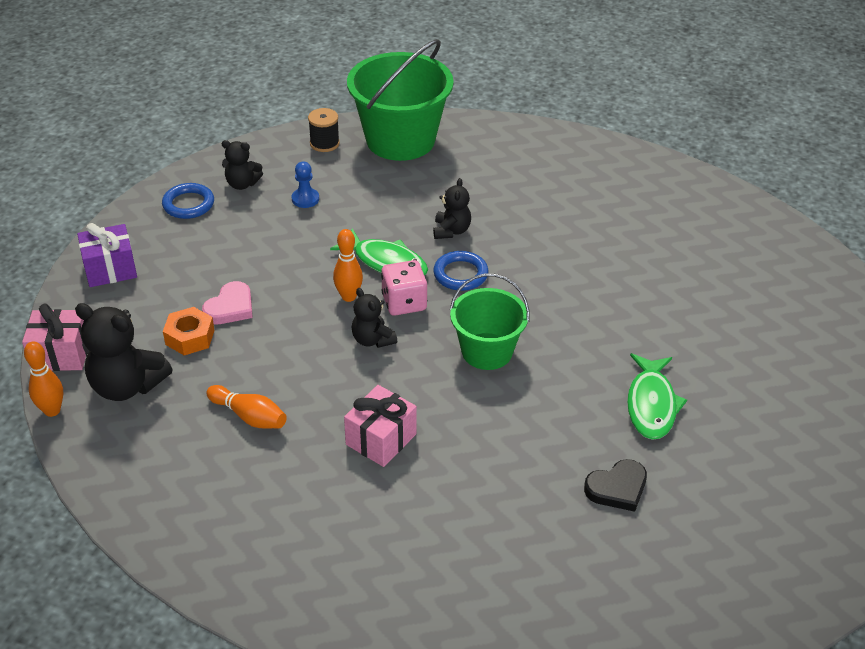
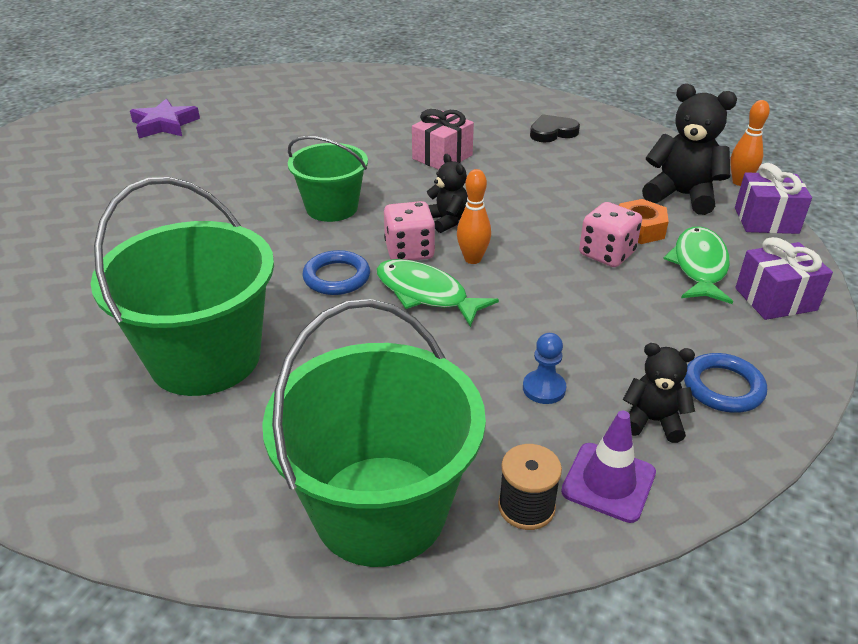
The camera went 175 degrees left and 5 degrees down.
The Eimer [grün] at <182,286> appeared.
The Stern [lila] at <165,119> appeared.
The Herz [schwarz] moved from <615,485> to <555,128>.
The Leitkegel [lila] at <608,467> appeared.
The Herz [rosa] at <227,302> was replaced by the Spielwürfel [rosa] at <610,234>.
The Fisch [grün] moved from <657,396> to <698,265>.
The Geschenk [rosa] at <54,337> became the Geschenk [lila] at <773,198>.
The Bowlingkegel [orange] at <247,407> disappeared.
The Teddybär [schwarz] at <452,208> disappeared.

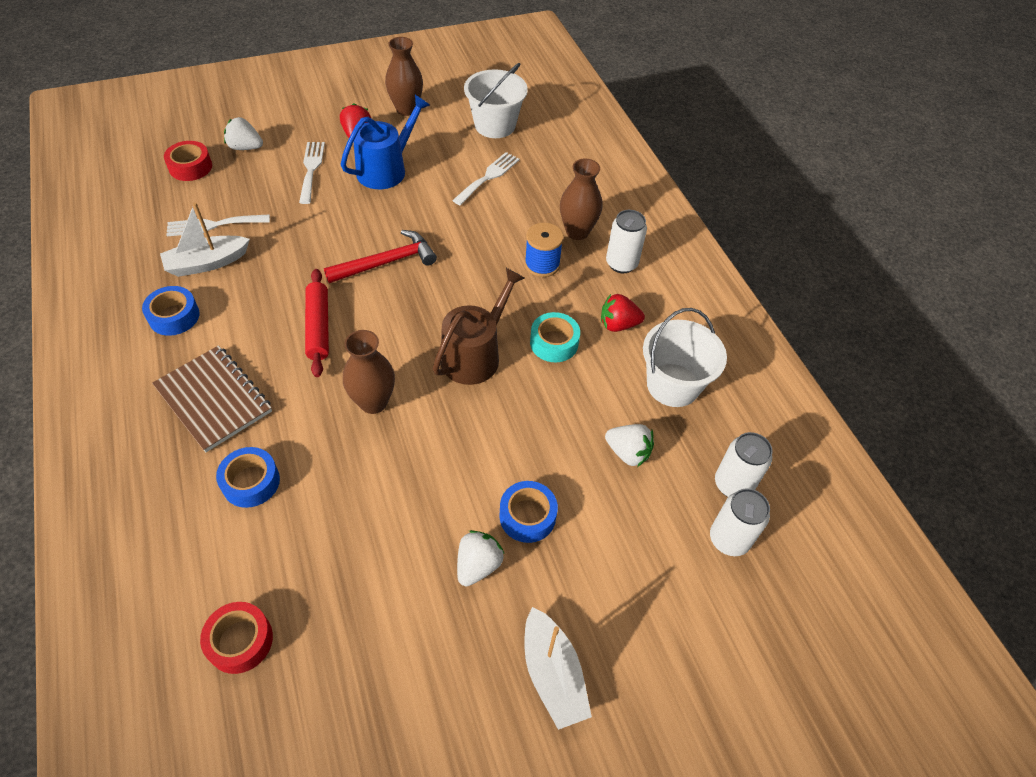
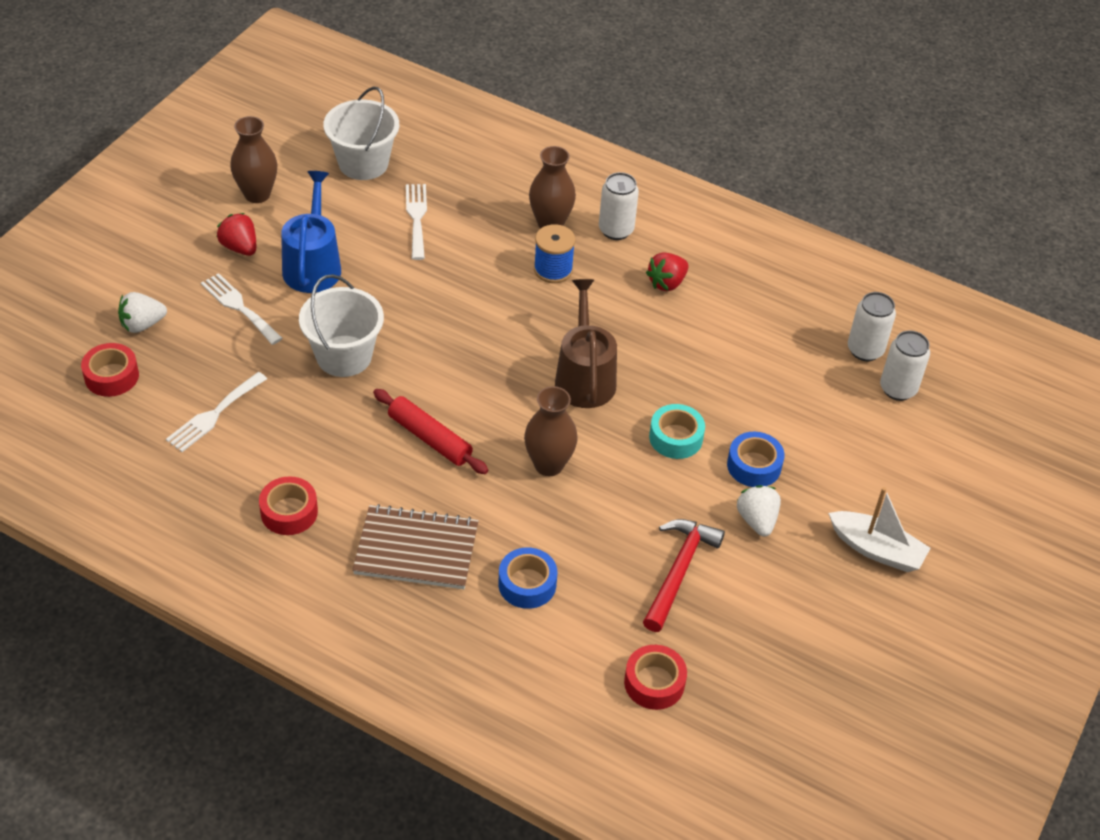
The camera went 40 degrees left and 5 degrees down.
The Klebeband [blau] at <171,311> became the Klebeband [rot] at <288,505>.
The Eimer [weiß] moved from <685,357> to <341,325>.
The Hammer [rot] moved from <380,256> to <684,575>.
The Klebeband [türkis] moved from <555,337> to <677,431>.
The Boot [weiß] at <205,239> disappeared.
The Erdbeere [weiß] at <629,445> disappeared.

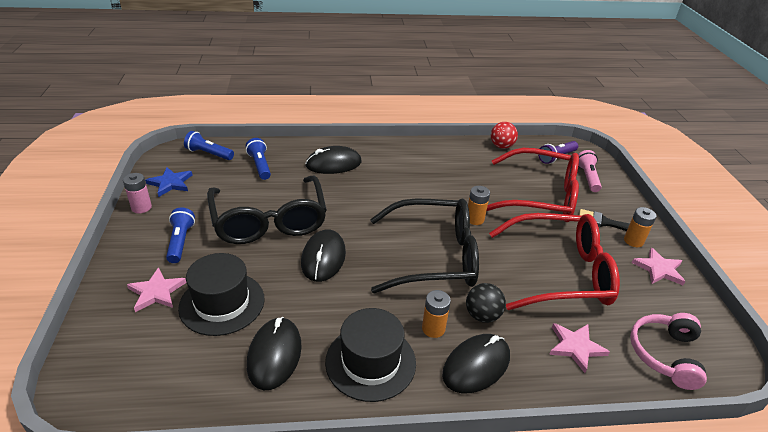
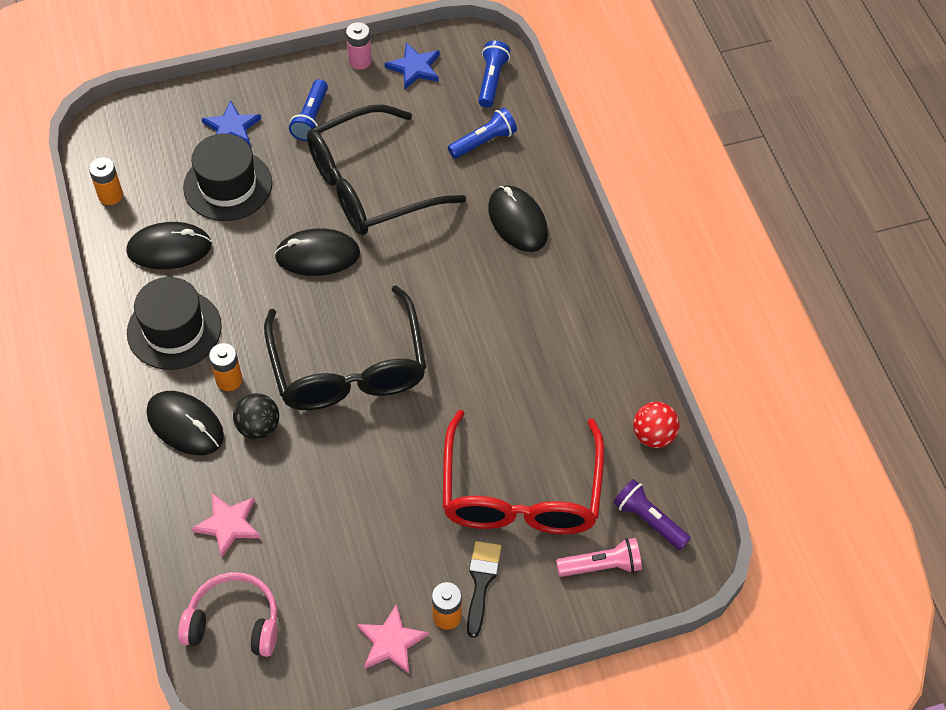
The camera went 80 degrees right and 20 degrees up.
The Batterie [orange] moved from <479,205> to <106,181>.
The Stern [rosa] at <156,289> became the Stern [blau] at <231,123>.
The Taschenlampe [blau] at <180,235> turned 120 degrees clockwise.
The Brille [rot] at <554,261> disappeared.

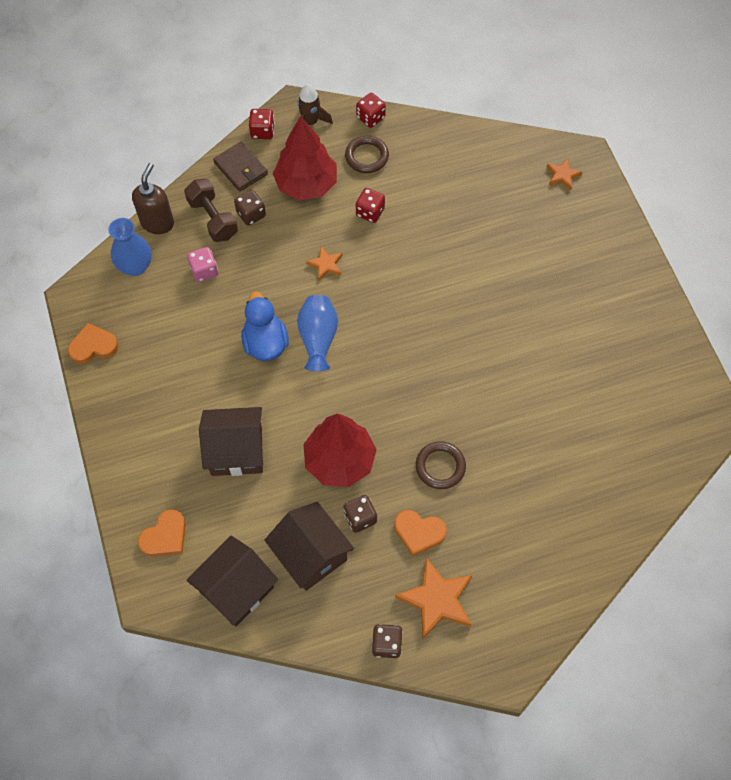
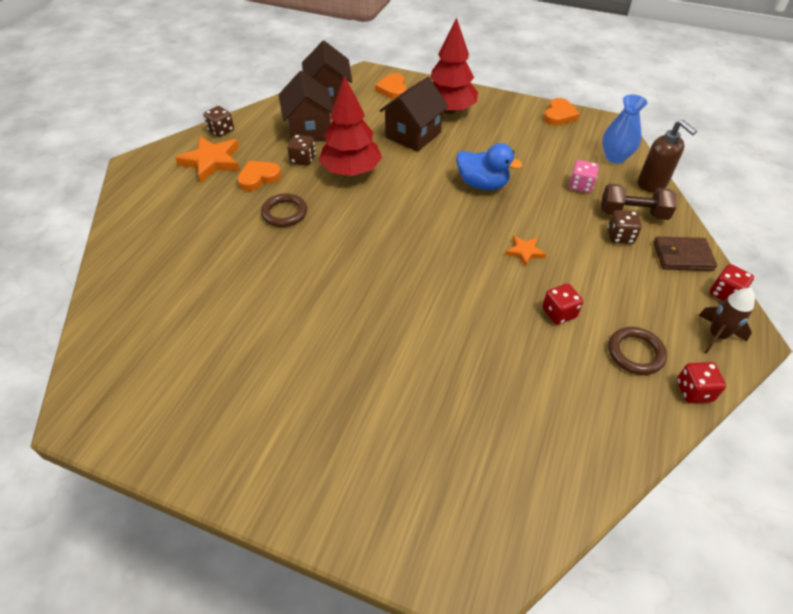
The camera went 130 degrees right and 15 degrees down.
The Haus [braun] at <309,546> turned 75 degrees clockwise.
The Baum [rot] moved from <305,158> to <454,66>.
The Vase [blau] at <317,333> disappeared.
The Stern [orange] at <564,174> disappeared.

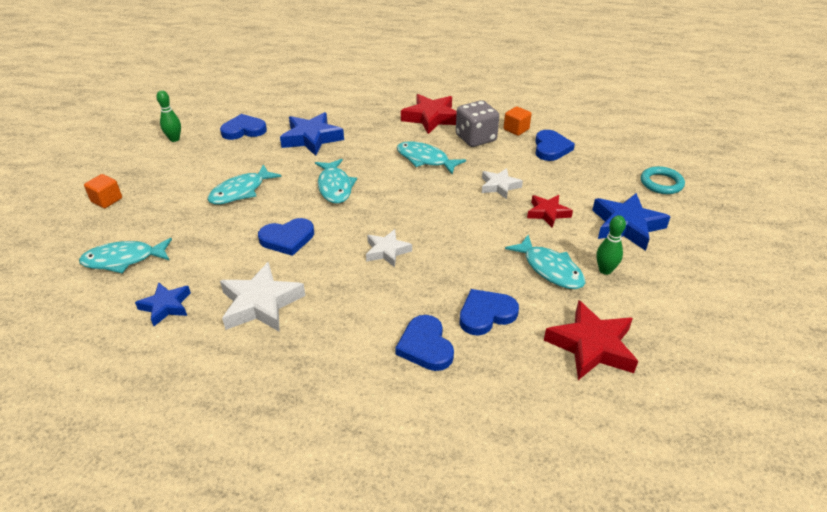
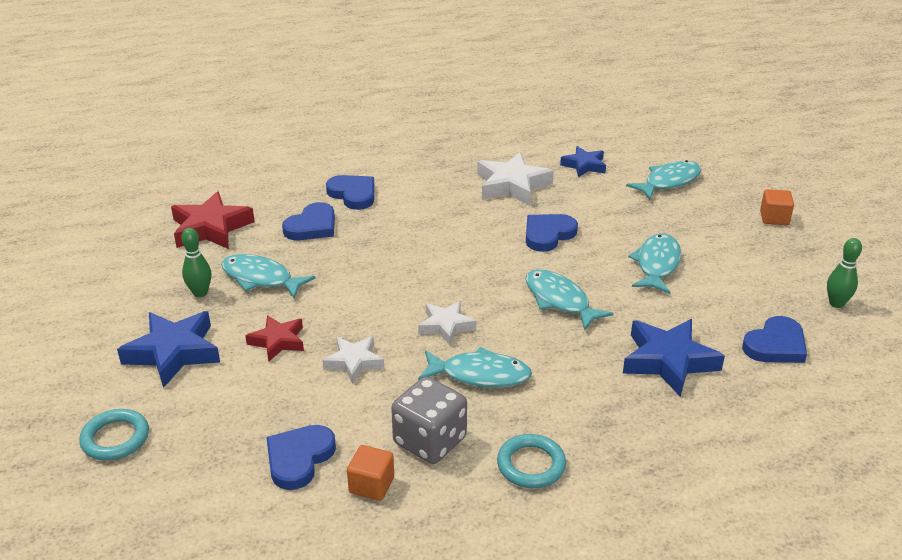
The camera went 155 degrees right and 5 degrees down.
The Herz [blau] at <555,145> turned 45 degrees clockwise.
The Stern [weiß] moved from <389,248> to <447,323>.
The Stern [rot] at <429,114> was replaced by the Ring [türkis] at <531,461>.

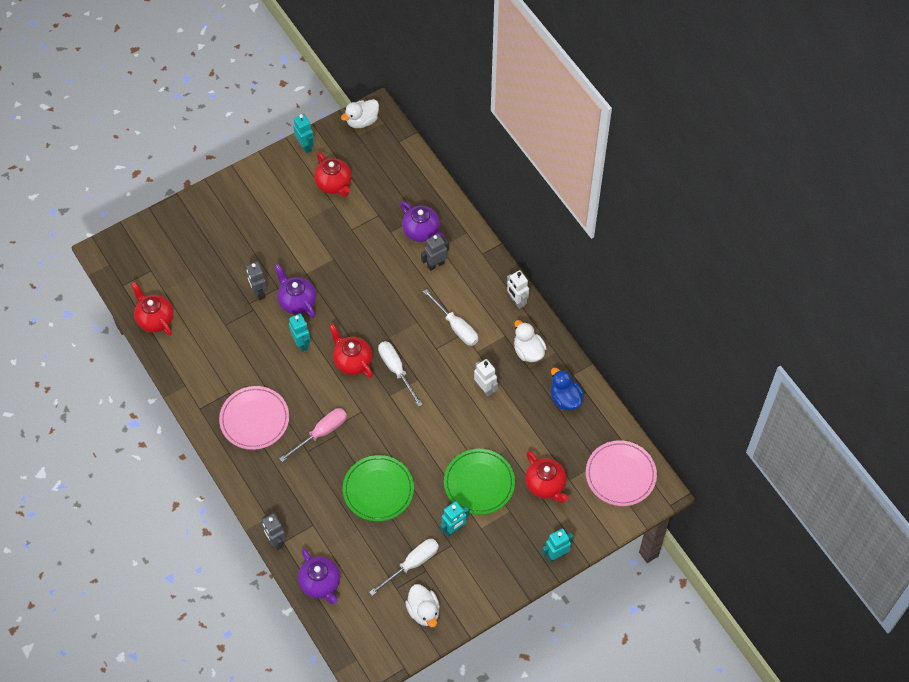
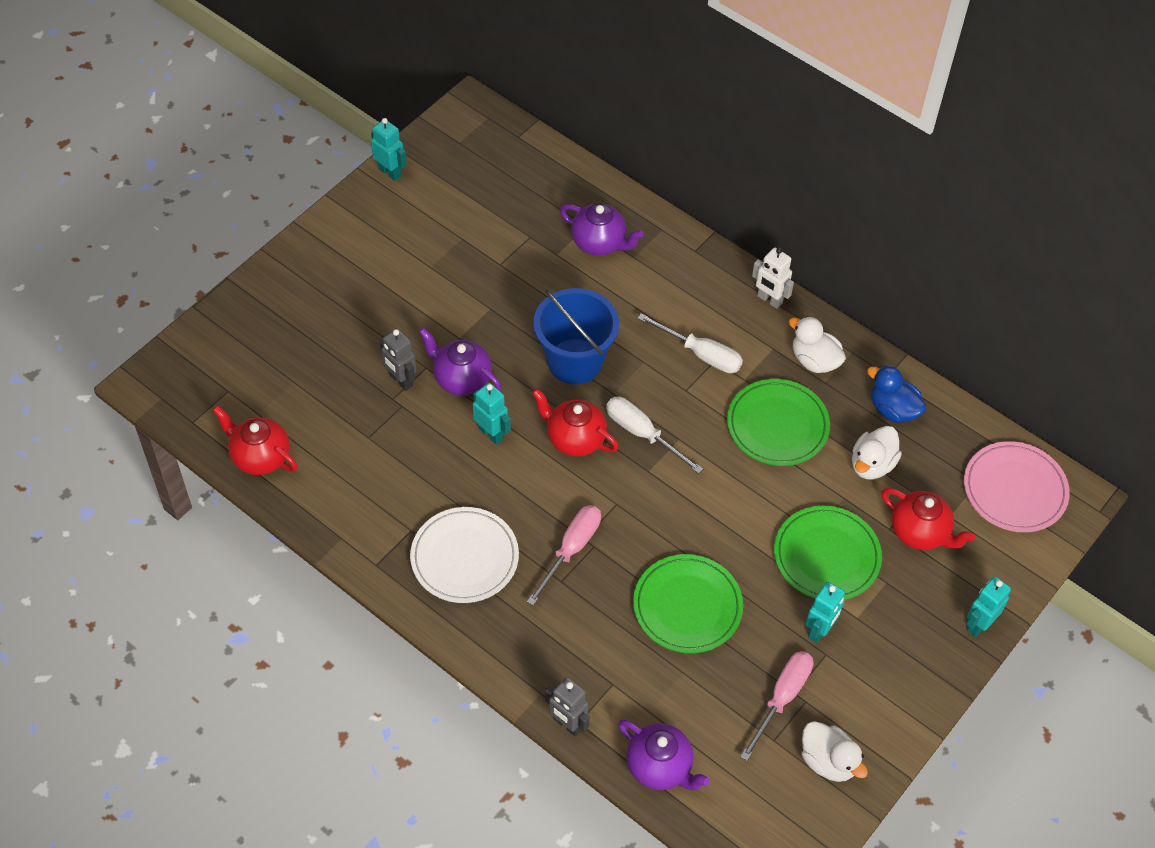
The camera went 20 degrees left and 5 degrees down.
The Teller [rosa] at <254,418> became the Teller [weiß] at <464,555>.
The Eimer [blau] at <576,336> appeared.
The Roboter [weiß] at <486,378> was replaced by the Teller [grün] at <778,422>.
The Schraubenzieher [weiß] at <404,567> became the Schraubenzieher [rosa] at <776,706>.
The Ente [weiß] moved from <360,113> to <877,452>.
The Teekanne [rot] at <332,174> disappeared.
The Roboter [grau] at <435,252> disappeared.

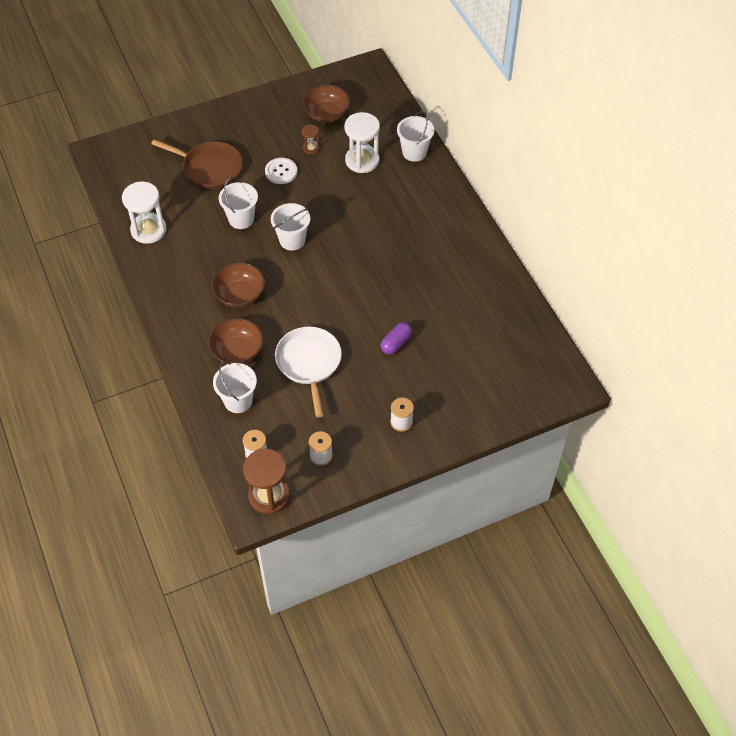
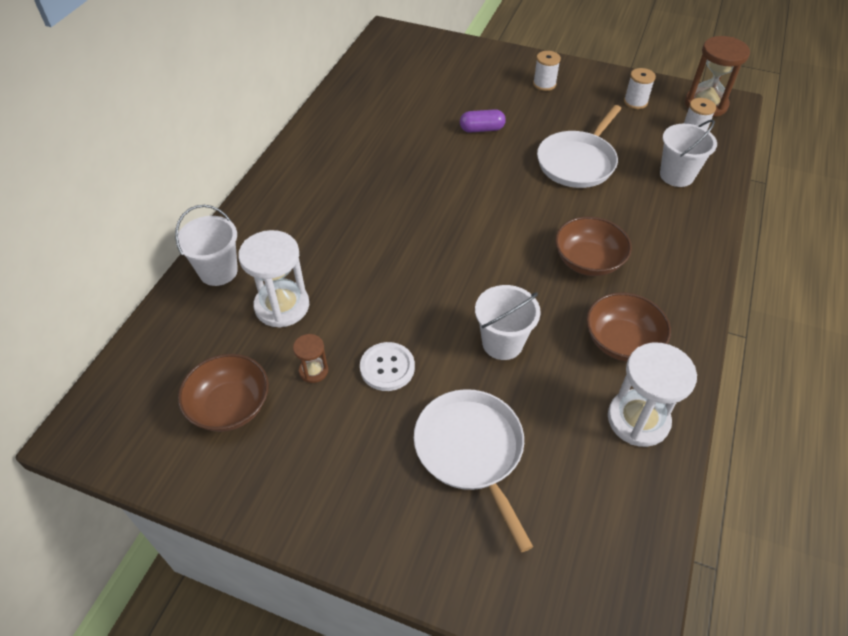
The camera went 135 degrees left and 5 degrees down.
The Pfanne [braun] at <197,164> became the Pfanne [weiß] at <473,470>.
The Schüssel [braun] moved from <235,341> to <628,326>.
The Eimer [weiß] at <290,227> disappeared.

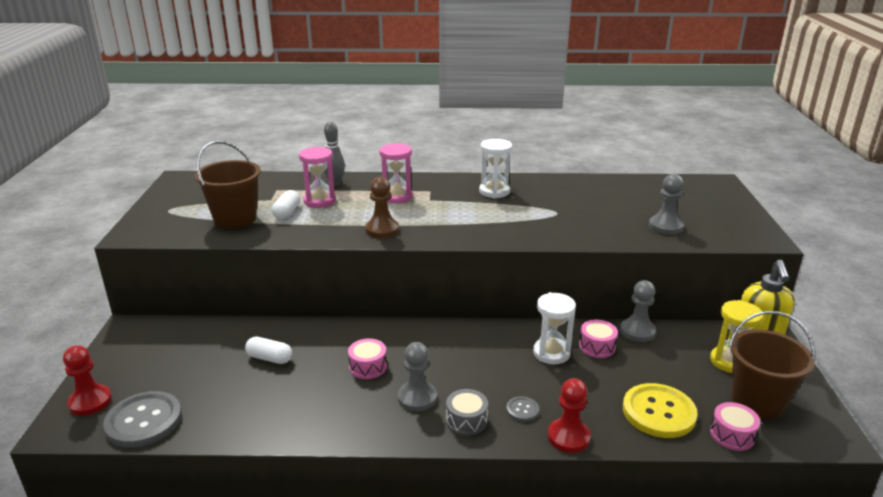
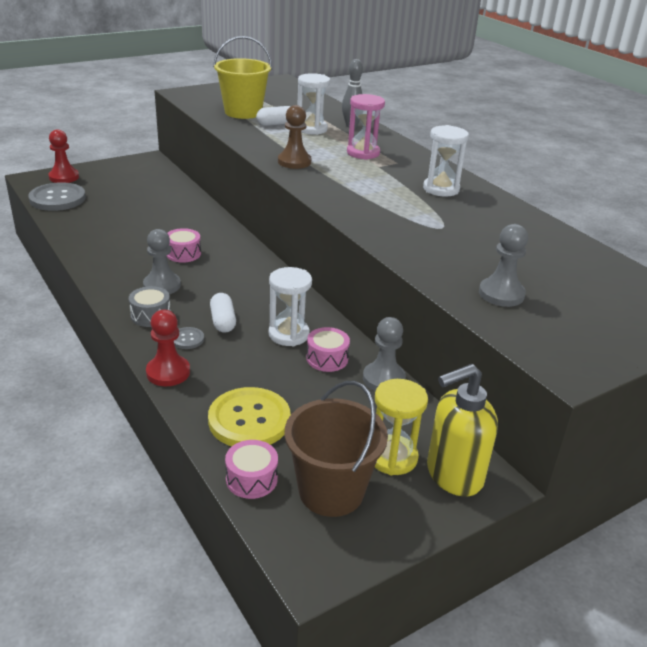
The camera went 55 degrees right and 5 degrees up.
The Kapsel [weiß] moved from <268,350> to <223,313>.
The Eimer [braun] at <228,185> became the Eimer [gelb] at <242,77>.
The Sanduhr [rosa] at <317,177> became the Sanduhr [weiß] at <314,104>.

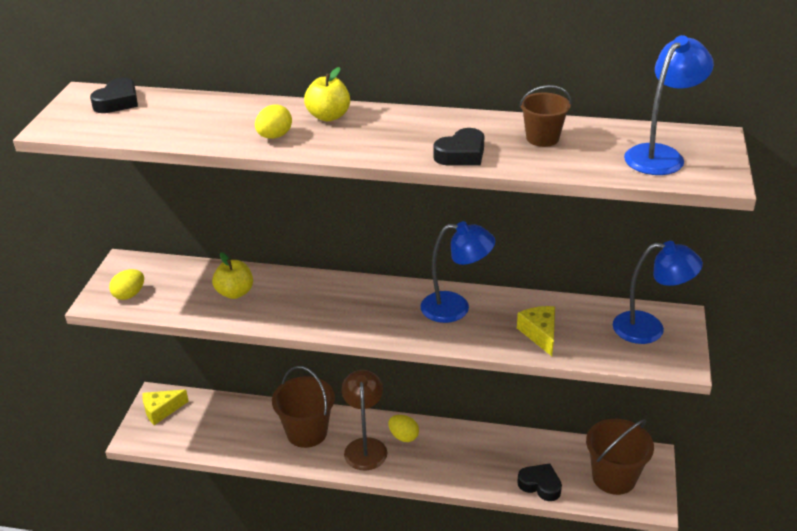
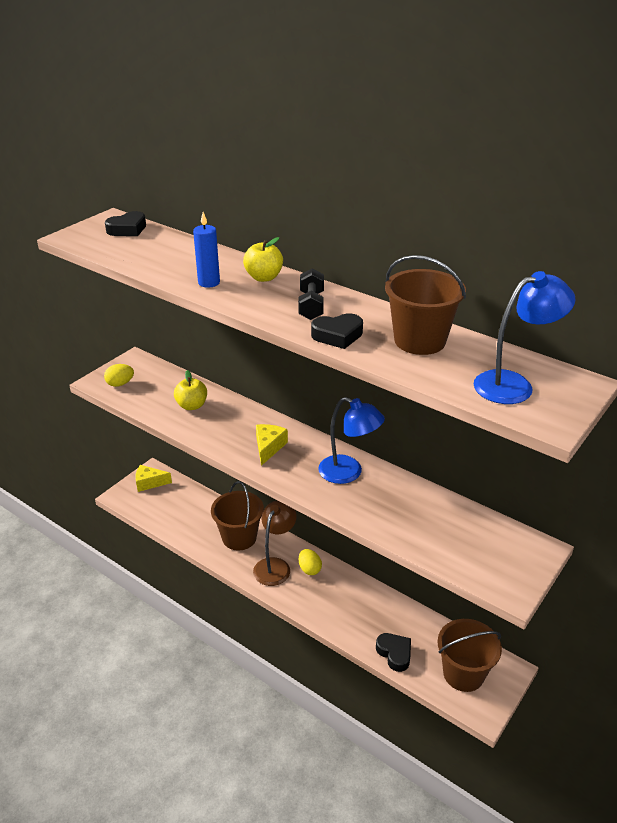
The camera went 25 degrees right and 0 degrees up.
The Ei [gelb] at <273,121> was replaced by the Kerze [blau] at <206,250>.
The Käse [gelb] moved from <536,331> to <272,445>.
The Hantel [schwarz] at <311,294> appeared.
The Eimer [braun] at <545,116> changed to 1.66 times the size.
The Lampe [blau] at <658,292> disappeared.

